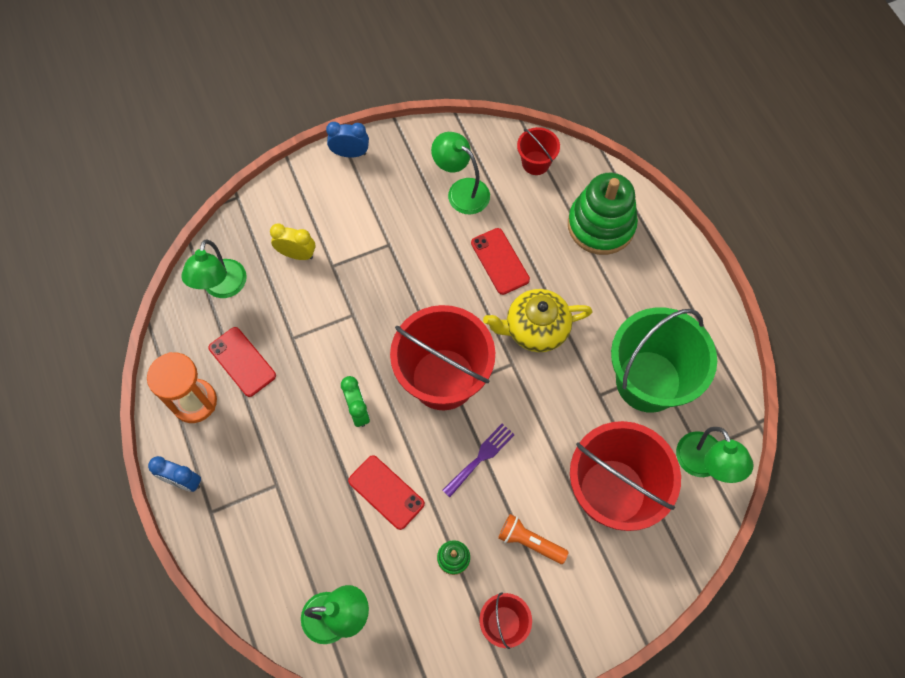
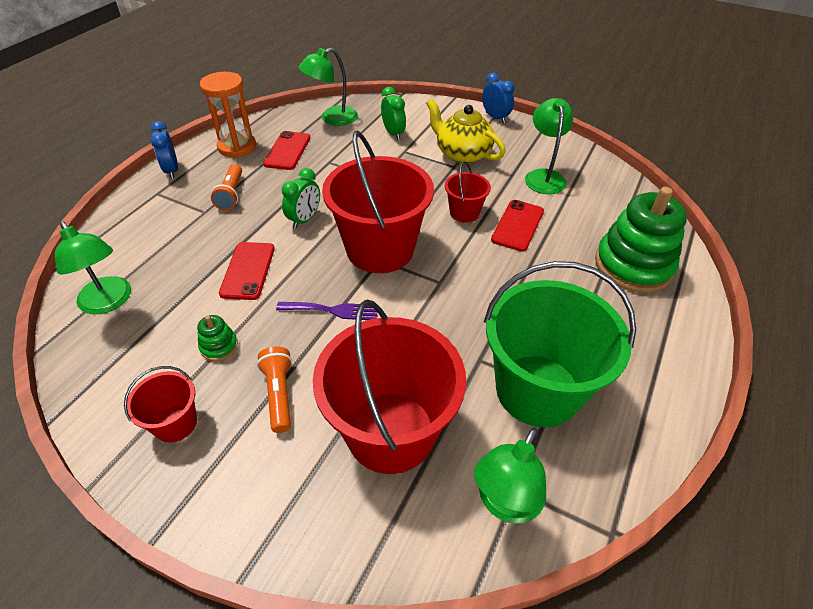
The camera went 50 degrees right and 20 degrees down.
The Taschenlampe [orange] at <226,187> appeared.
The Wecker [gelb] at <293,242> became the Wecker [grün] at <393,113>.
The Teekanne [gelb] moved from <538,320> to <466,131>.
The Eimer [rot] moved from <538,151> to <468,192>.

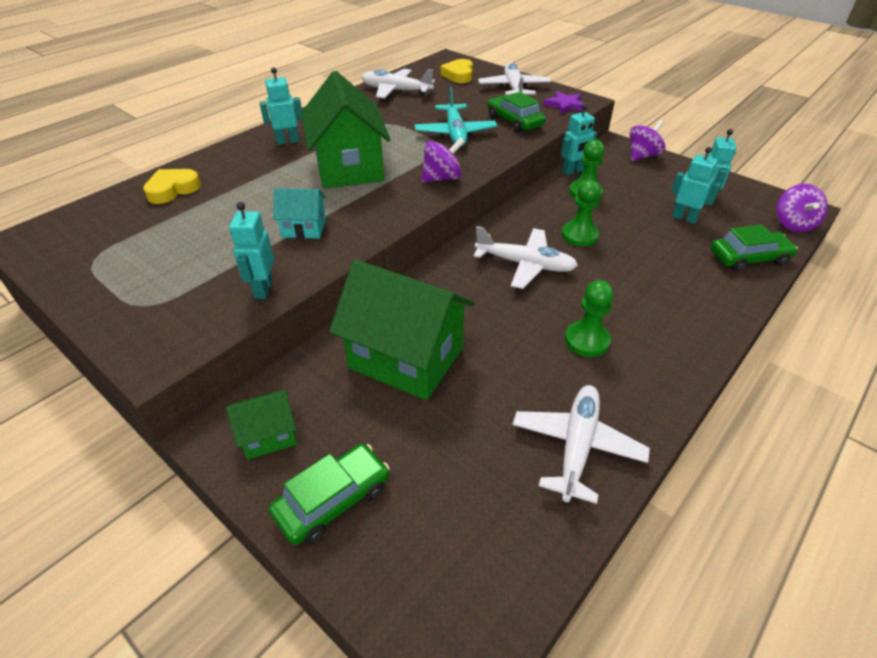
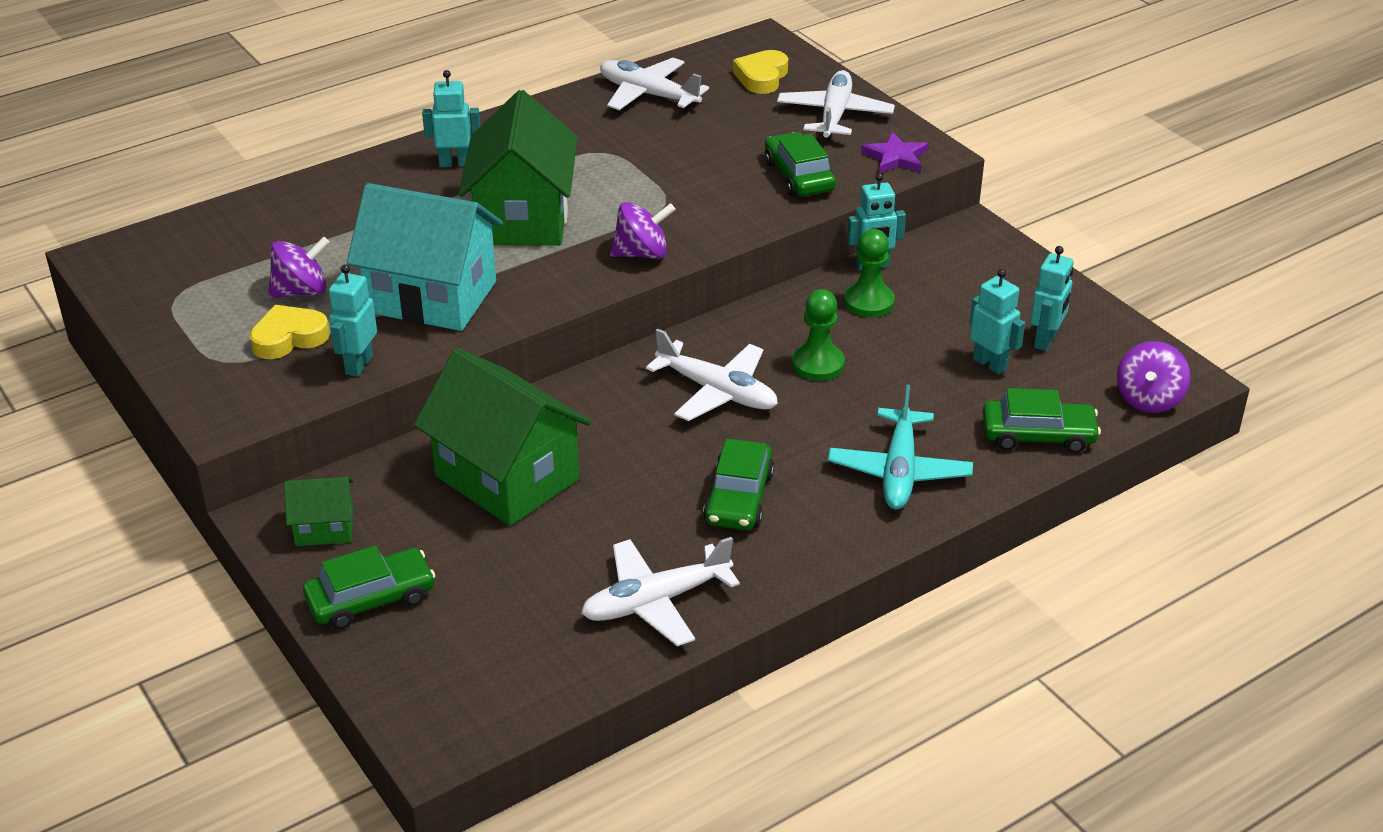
The camera went 15 degrees right and 5 degrees down.
The Herz [gelb] moved from <172,186> to <290,332>.
The Kreisel [lila] moved from <647,140> to <299,268>.
The Haus [türkis] at <299,213> changed to 2.07 times the size.
The Flugzeug [weiß] at <581,444> turned 150 degrees counterclockwise.
The Bauer [grün] at <589,318> was replaced by the Auto [grün] at <738,484>.
The Flugzeug [türkis] moved from <455,116> to <900,447>.

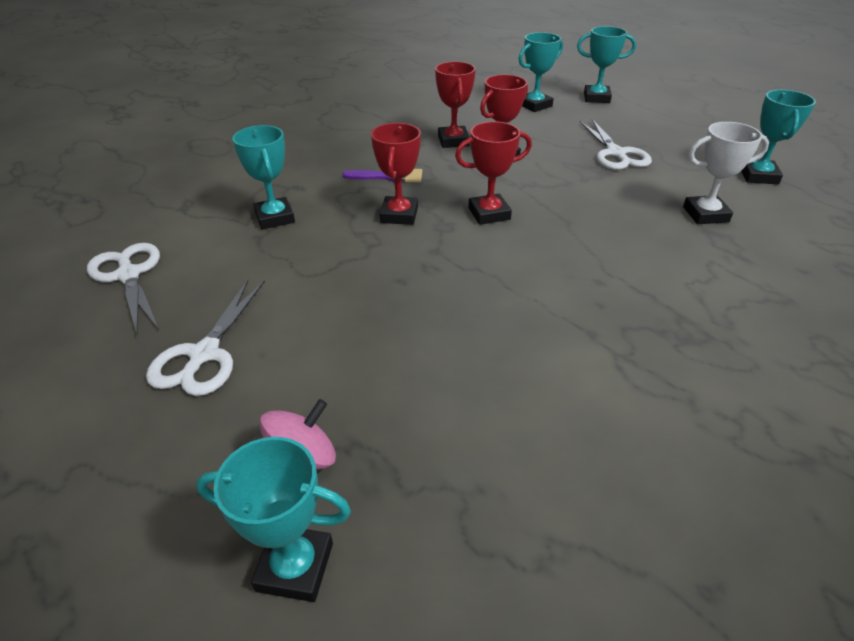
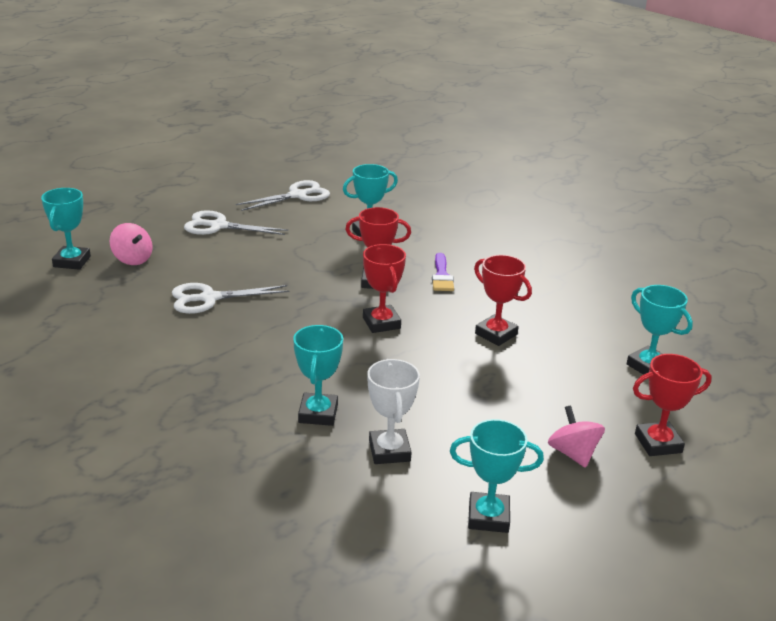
The camera went 85 degrees right and 10 degrees down.
The Schere [weiß] moved from <616,144> to <231,298>.
The Pokal [türkis] moved from <606,64> to <318,375>.
The Kreisel [rosa] at <576,437> appeared.
The Pokal [rot] moved from <455,104> to <672,405>.

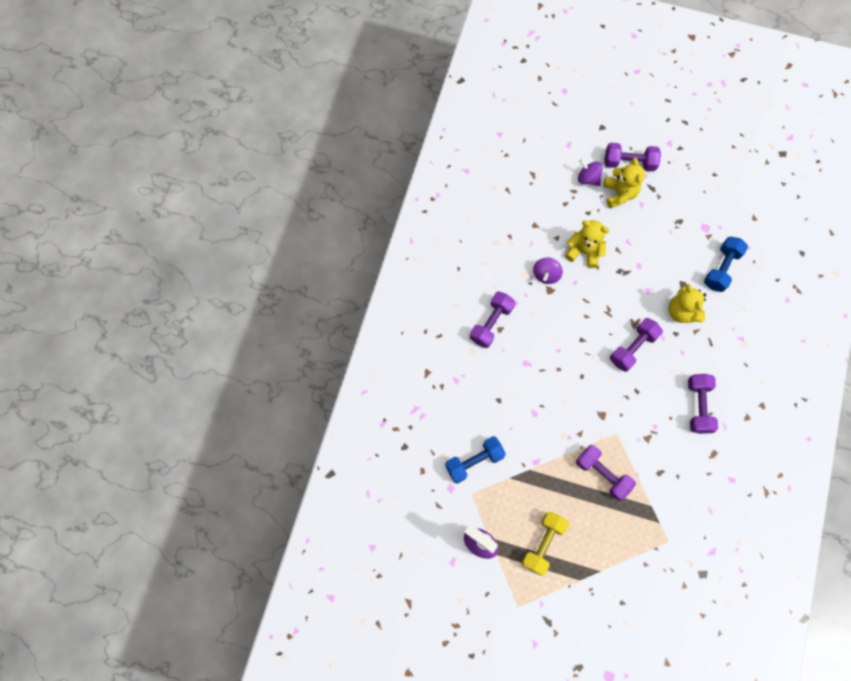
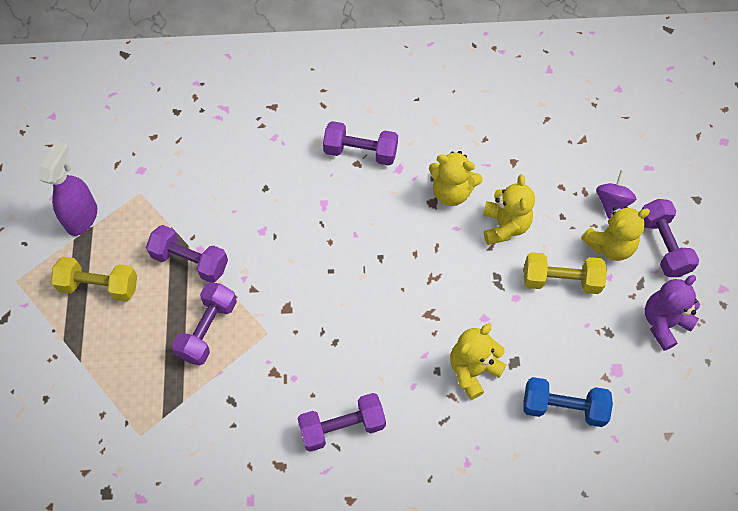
The camera went 70 degrees right and 10 degrees down.
The Hantel [lila] moved from <636,345> to <187,254>.
The Kreisel [lila] at <548,270> was replaced by the Teddybär [gelb] at <455,178>.
The Hantel [gelb] at <565,273> appeared.
The Teddybär [lila] at <672,313> appeared.
The Hantel [blau] at <475,460> disappeared.

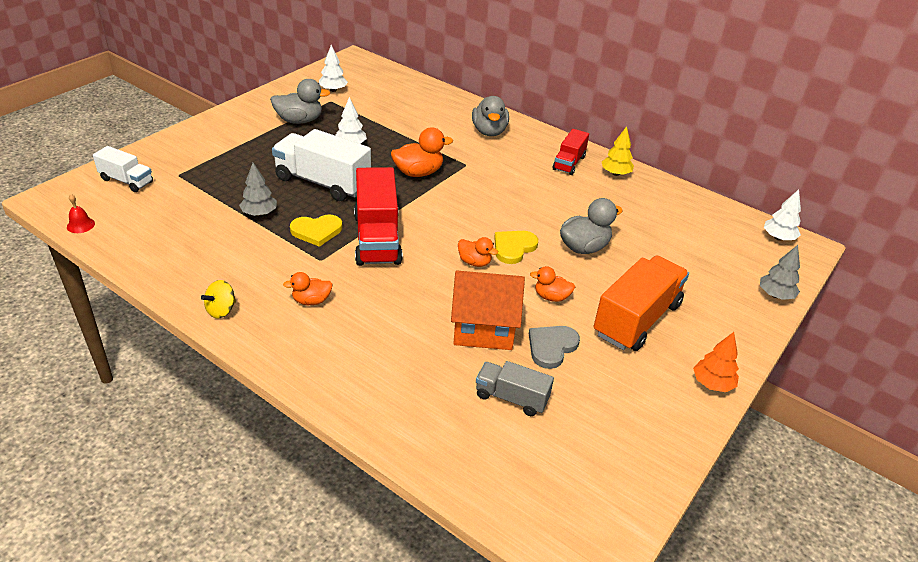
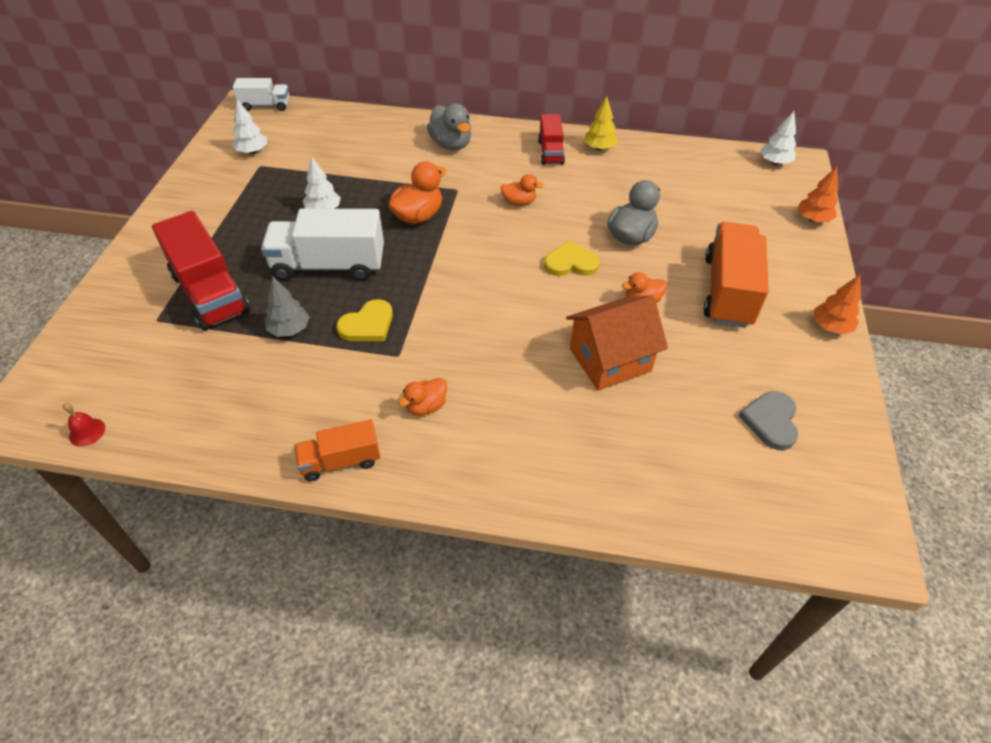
The camera went 25 degrees left and 10 degrees up.
The Lastwagen [rot] moved from <378,216> to <201,271>.
The Lastwagen [weiß] moved from <123,169> to <261,94>.
The Kreisel [gelb] at <218,299> was replaced by the Lastwagen [orange] at <337,451>.
The Ente [orange] moved from <478,252> to <522,190>.
The Herz [gelb] at <516,247> turned 75 degrees clockwise.
The Herz [grau] moved from <554,347> to <768,420>.
The Baum [grau] at <780,272> became the Baum [orange] at <817,194>.
The Ente [grau] at <300,101> disappeared.
The Lastwagen [grau] at <515,388> disappeared.

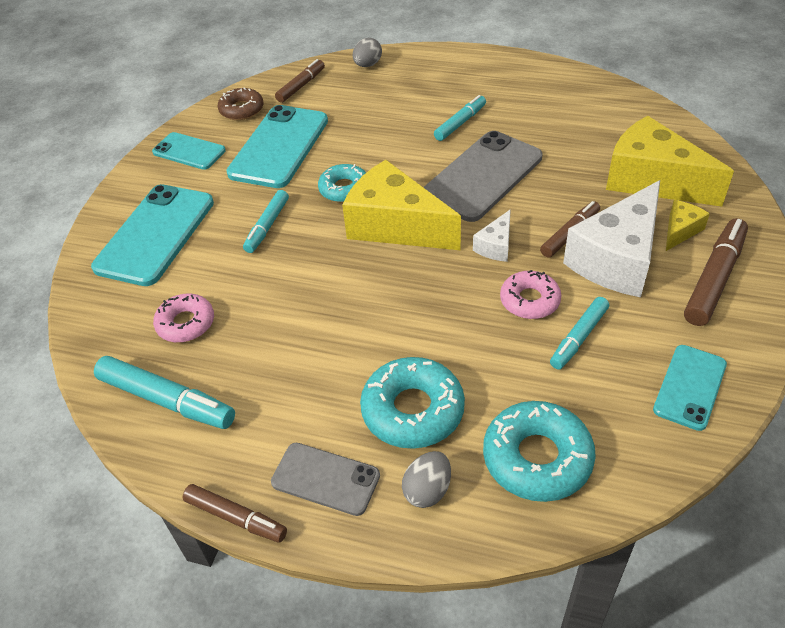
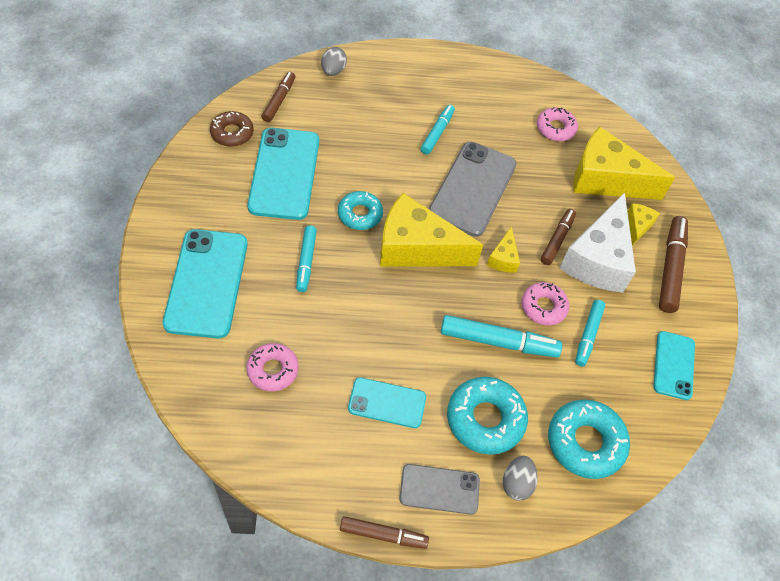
The camera went 25 degrees left and 10 degrees up.
The Handy [türkis] moved from <189,151> to <387,402>.
The Filzstift [türkis] moved from <164,392> to <501,336>.
The Käse [weiß] at <492,235> became the Käse [gelb] at <503,249>.
The Donut [rosa] at <557,124> appeared.

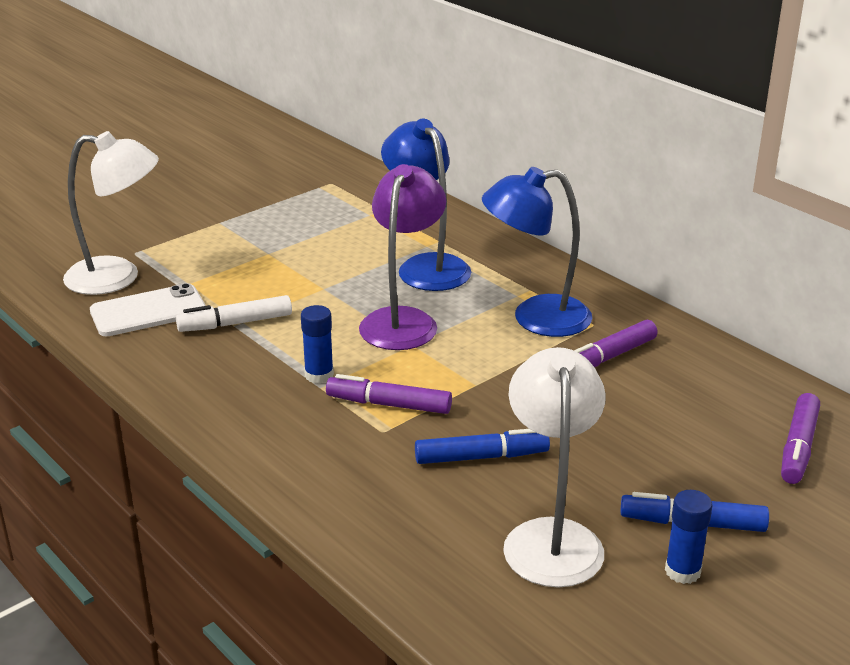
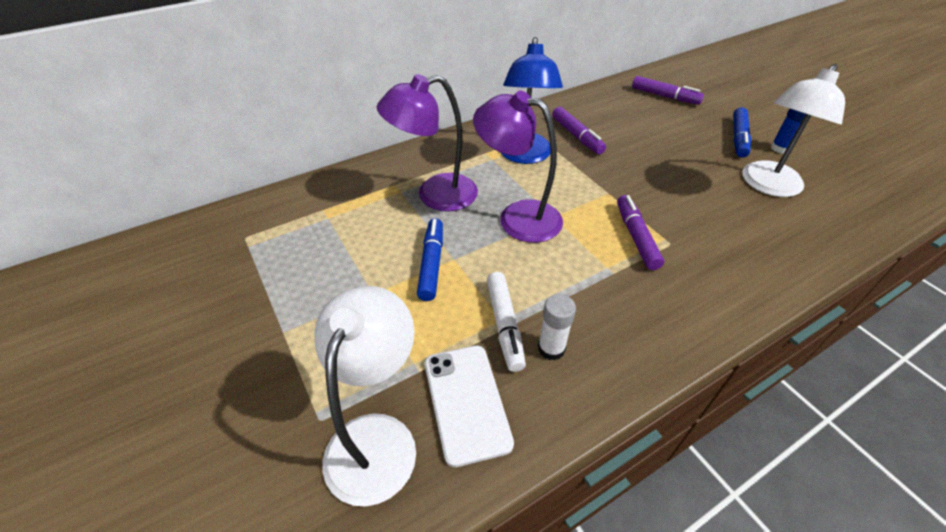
The camera went 80 degrees left and 15 degrees up.
The Lampe [blau] at <426,205> became the Lampe [lila] at <427,143>.
The Filzstift [blau] moved from <482,446> to <430,259>.
The Klebestift [weiß] at <557,327> appeared.
The Filzstift [lila] at <389,394> turned 150 degrees clockwise.
The Lampe [weiß] at <554,467> turned 60 degrees counterclockwise.
The Klebestift [blau] at <317,344> disappeared.

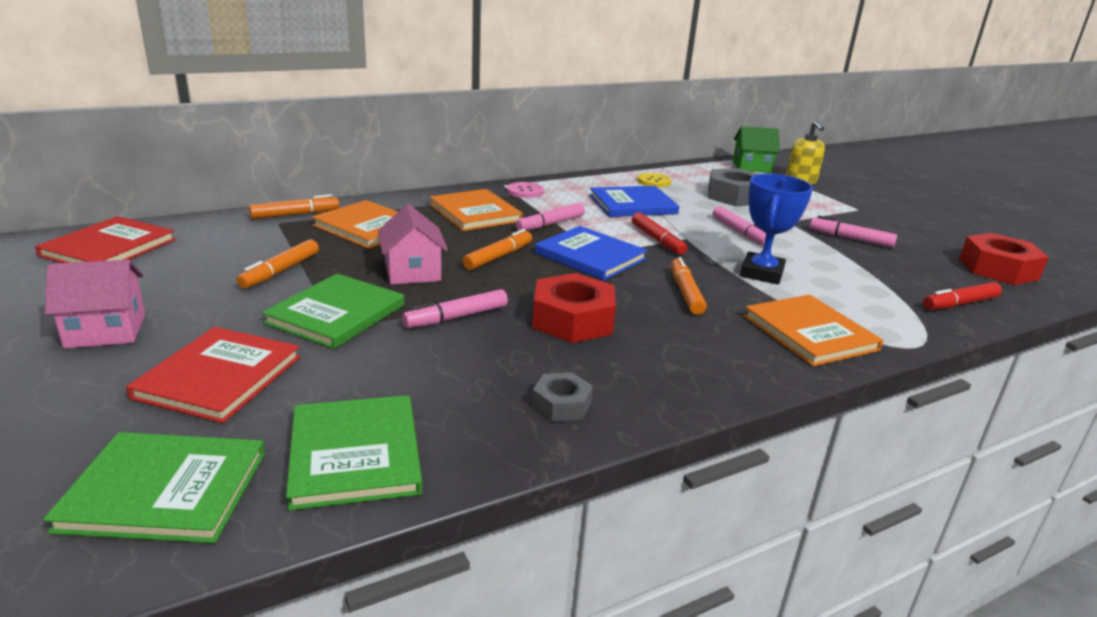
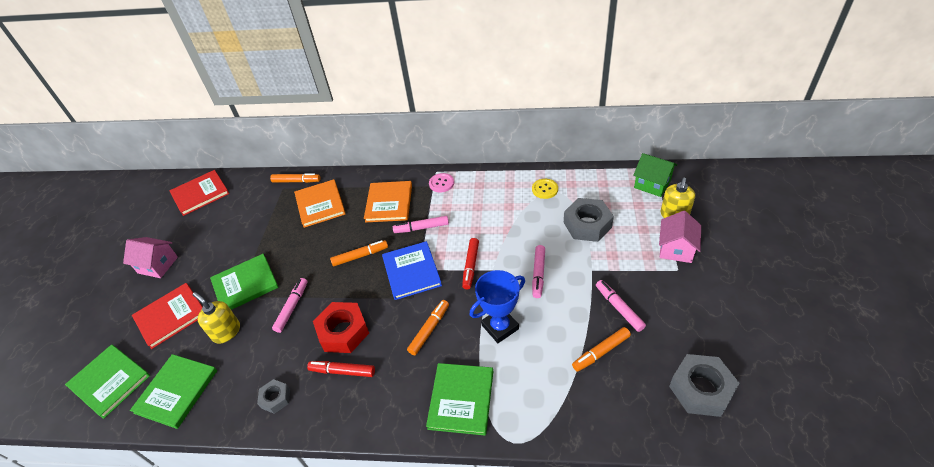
The camera went 40 degrees right and 20 degrees up.
The Seifenspender [gelb] at <216,318> appeared.
The Filzstift [rosa] at <455,308> turned 105 degrees clockwise.
The Filzstift [rot] moved from <962,296> to <341,369>.
The Buch [orange] at <814,330> became the Buch [grün] at <459,399>.
The Filzstift [orange] moved from <278,264> to <601,349>.
The Haus [rosa] moved from <413,244> to <680,237>.
The Sechskantmutter [rot] at <1004,259> became the Sechskantmutter [grau] at <704,385>.
The Buch [blau] at <634,201> disappeared.

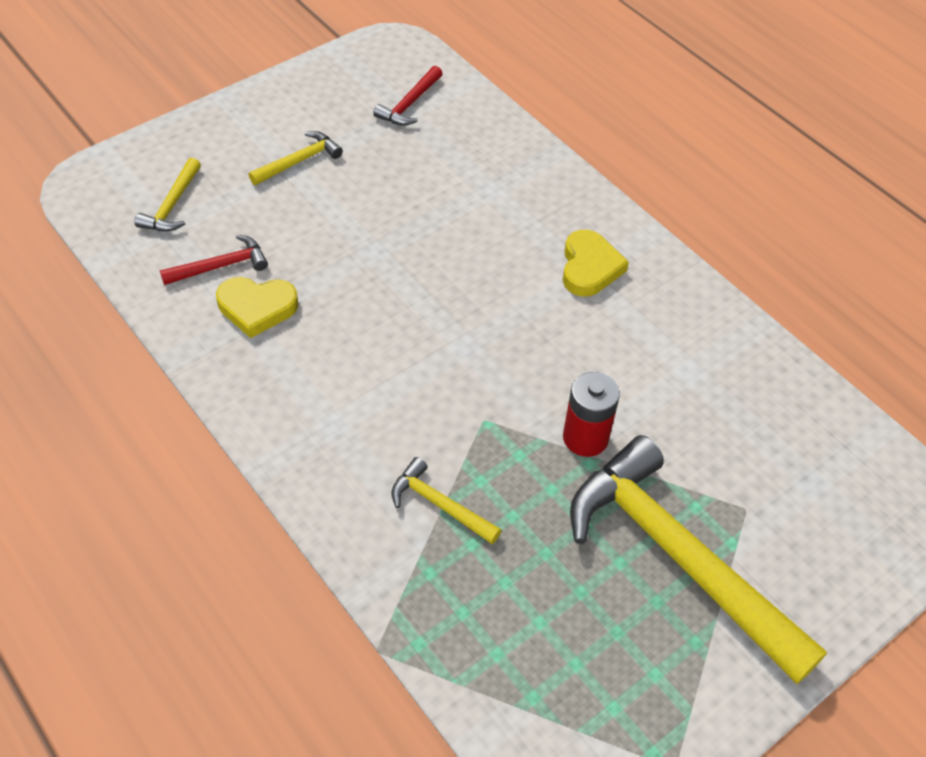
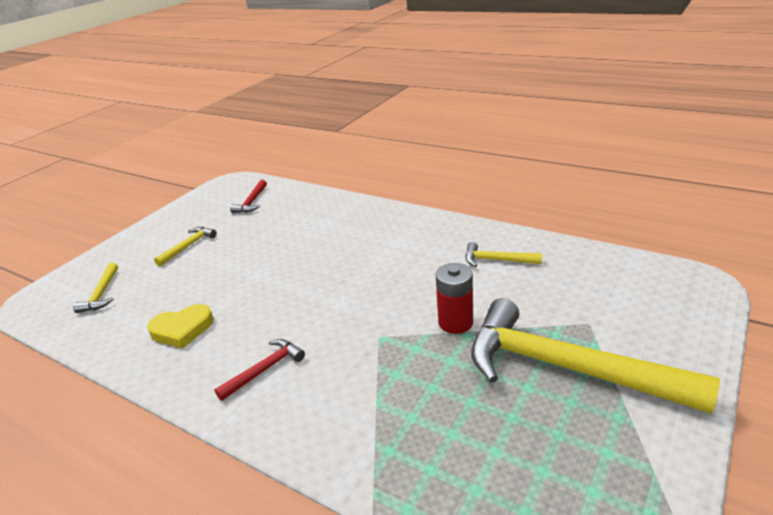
The camera went 15 degrees left and 20 degrees down.
The Hammer [rot] moved from <214,260> to <259,370>.
The Hammer [gelb] moved from <446,500> to <503,254>.
The Herz [gelb] at <596,263> disappeared.

